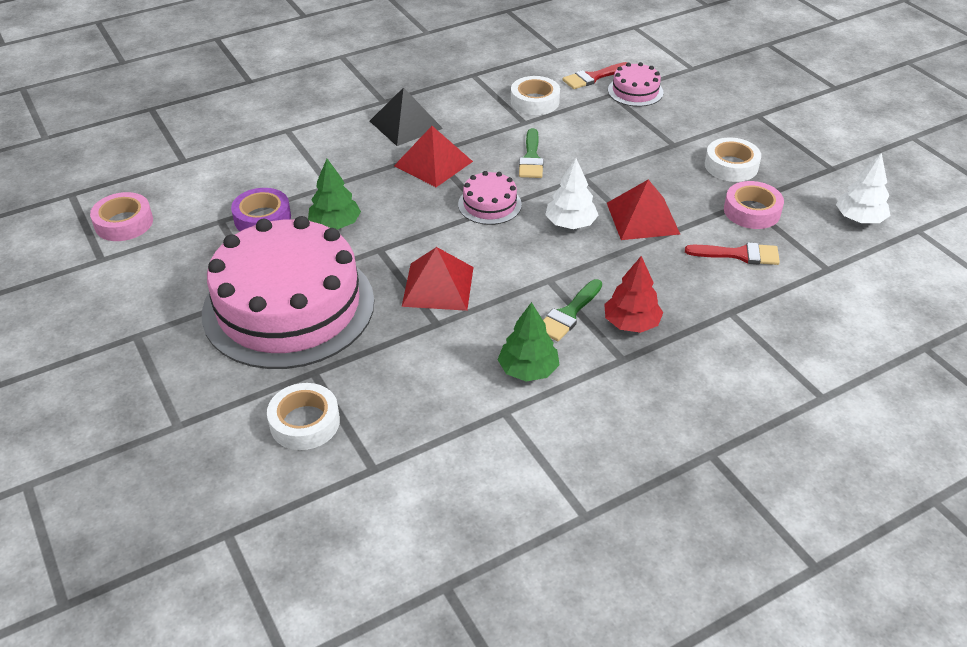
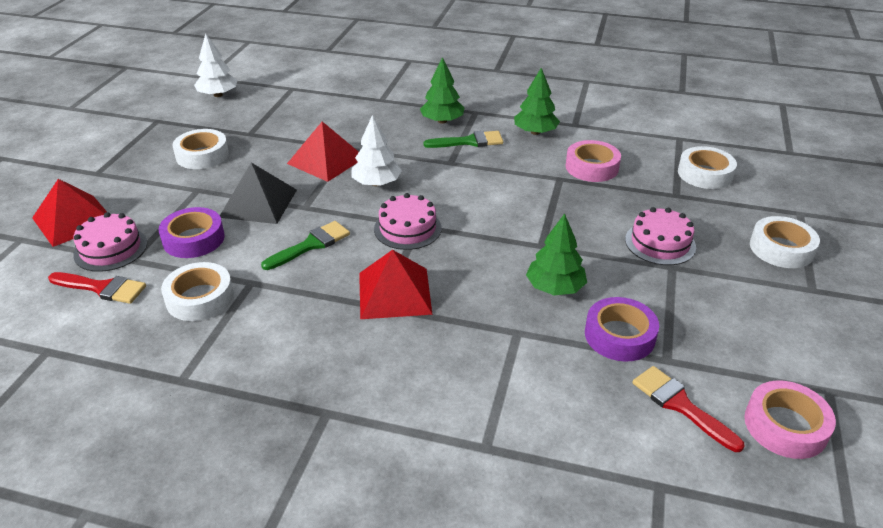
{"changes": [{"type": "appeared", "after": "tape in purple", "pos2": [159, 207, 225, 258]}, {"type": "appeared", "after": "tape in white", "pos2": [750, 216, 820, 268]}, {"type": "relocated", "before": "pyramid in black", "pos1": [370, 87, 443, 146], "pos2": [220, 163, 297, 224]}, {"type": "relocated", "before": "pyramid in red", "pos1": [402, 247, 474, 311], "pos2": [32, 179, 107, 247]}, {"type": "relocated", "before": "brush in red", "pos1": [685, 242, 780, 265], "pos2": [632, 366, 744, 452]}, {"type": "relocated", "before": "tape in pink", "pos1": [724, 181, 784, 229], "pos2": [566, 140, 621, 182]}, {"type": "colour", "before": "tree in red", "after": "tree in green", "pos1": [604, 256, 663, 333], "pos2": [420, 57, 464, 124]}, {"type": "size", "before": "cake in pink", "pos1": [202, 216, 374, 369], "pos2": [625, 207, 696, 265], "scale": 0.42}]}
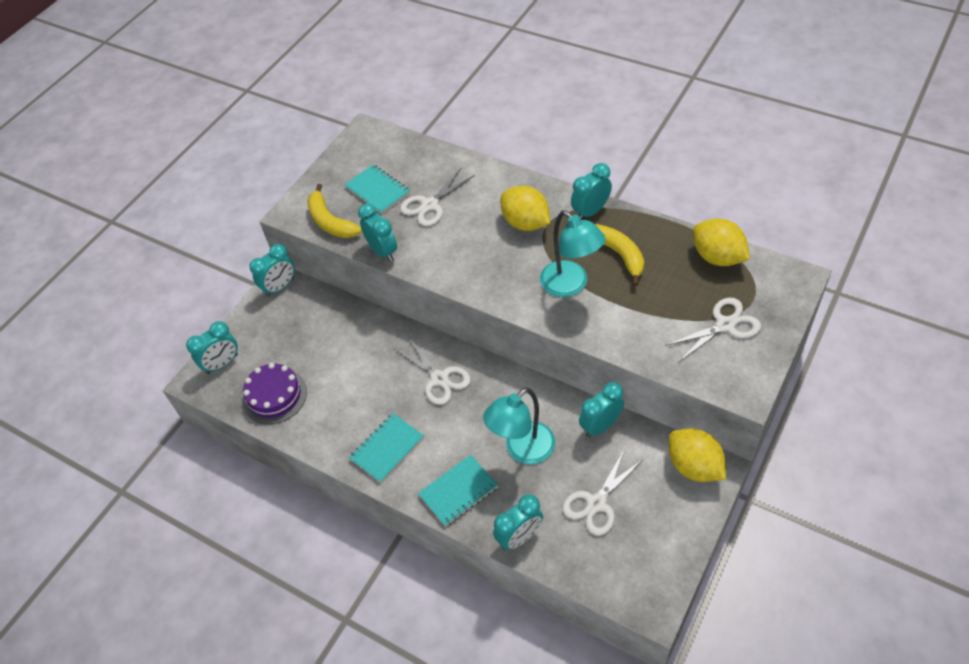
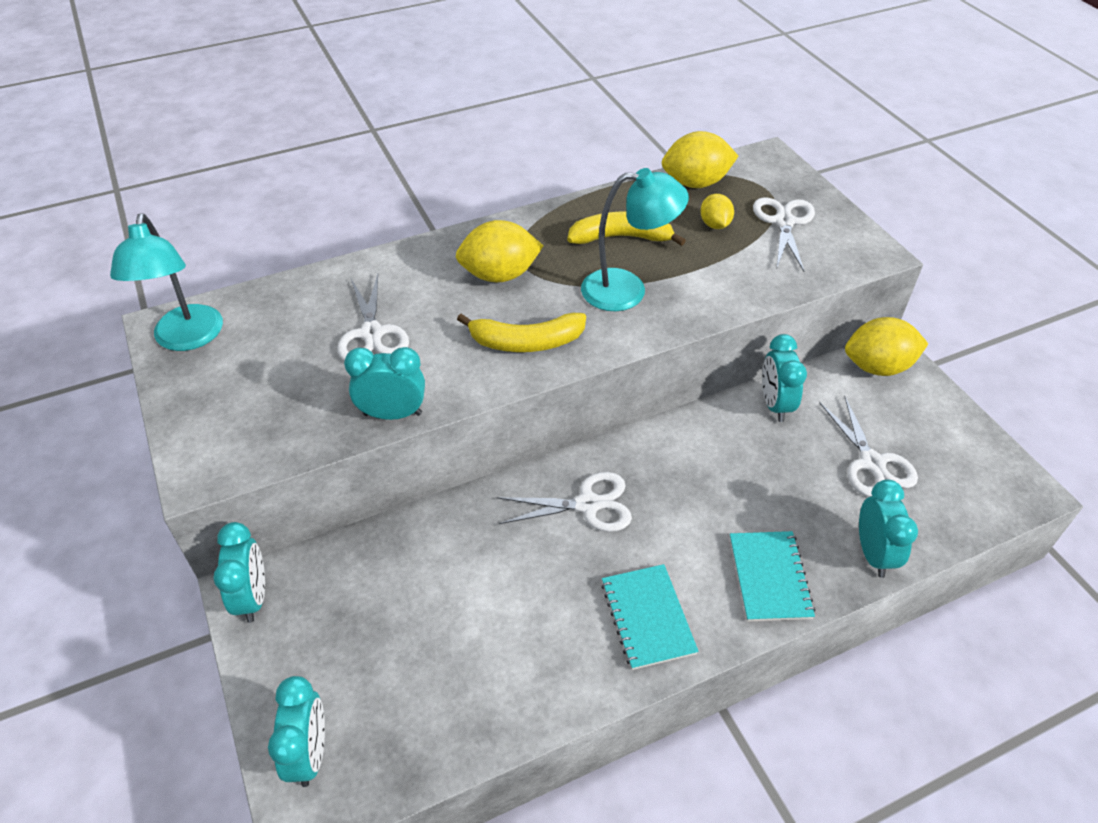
{"changes": [{"type": "missing", "before": "cake in purple", "pos1": [242, 363, 307, 424]}, {"type": "missing", "before": "notebook in turquoise", "pos1": [344, 165, 410, 214]}, {"type": "missing", "before": "clock in turquoise", "pos1": [571, 163, 612, 220]}, {"type": "appeared", "after": "lemon in yellow", "pos2": [700, 194, 734, 229]}, {"type": "relocated", "before": "banana in yellow", "pos1": [307, 184, 362, 238], "pos2": [457, 313, 586, 352]}, {"type": "relocated", "before": "lamp in turquoise", "pos1": [483, 388, 555, 464], "pos2": [110, 214, 223, 351]}]}
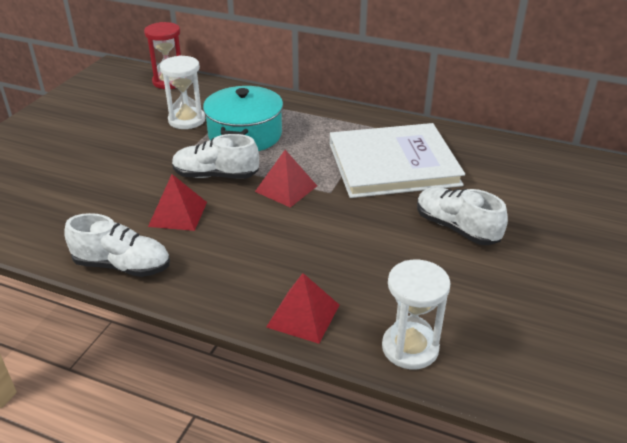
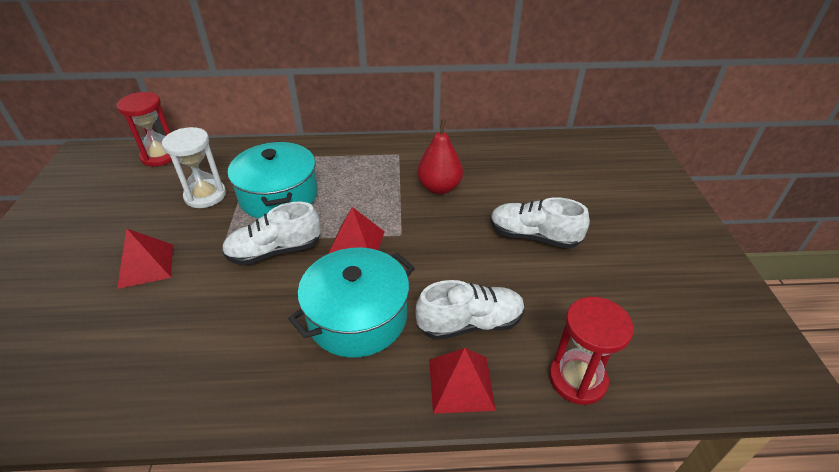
{"changes": [{"type": "appeared", "after": "pot in turquoise", "pos2": [288, 248, 415, 358]}, {"type": "relocated", "before": "shoe in white", "pos1": [64, 213, 170, 277], "pos2": [416, 280, 525, 340]}, {"type": "relocated", "before": "pyramid in red", "pos1": [148, 174, 207, 231], "pos2": [117, 229, 173, 289]}, {"type": "exchanged", "before": "book in white", "after": "pear in red", "pos1": [330, 123, 465, 198], "pos2": [417, 119, 463, 194]}, {"type": "colour", "before": "hourglass in white", "after": "hourglass in red", "pos1": [382, 260, 451, 370], "pos2": [549, 297, 634, 405]}]}
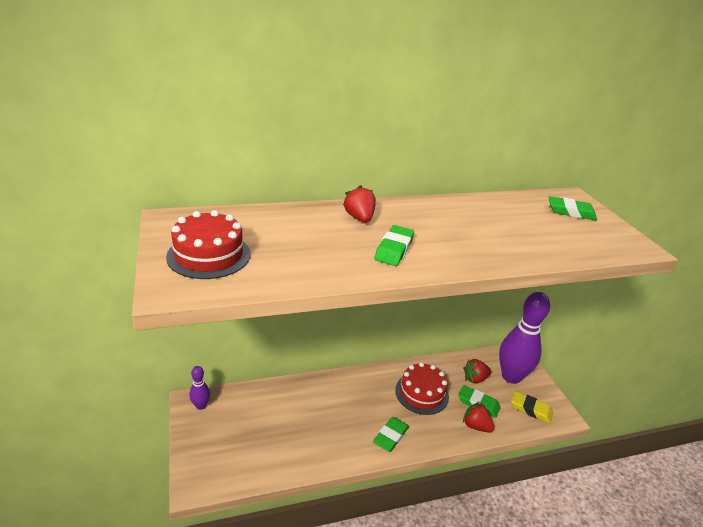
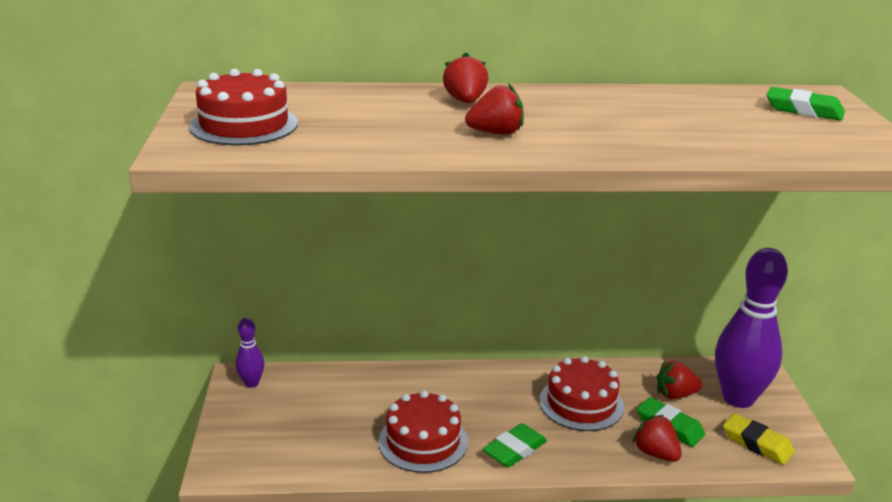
{"changes": [{"type": "appeared", "after": "cake in red", "pos2": [379, 390, 468, 473]}, {"type": "exchanged", "before": "eraser in green", "after": "strawberry in red", "pos1": [375, 225, 414, 266], "pos2": [465, 83, 524, 135]}]}
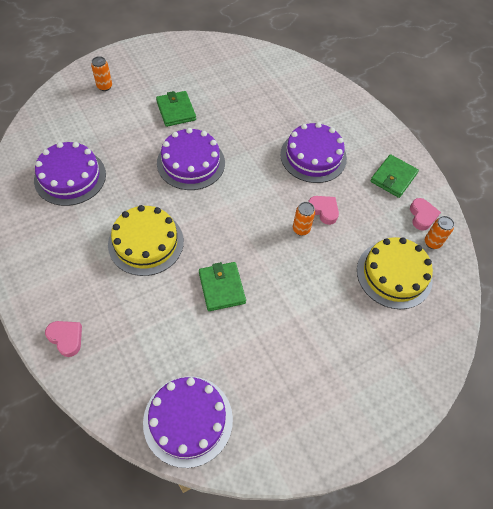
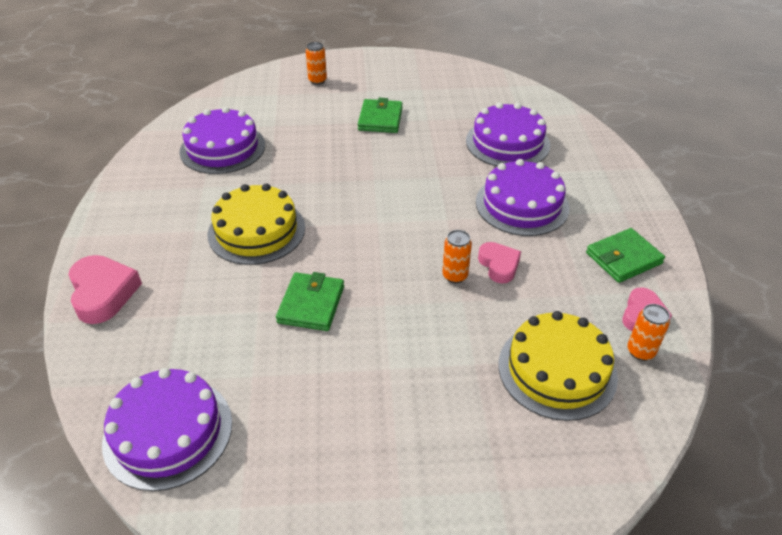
{"changes": [{"type": "relocated", "before": "cake in purple", "pos1": [157, 128, 225, 190], "pos2": [466, 102, 550, 166]}, {"type": "size", "before": "heart in pink", "pos1": [45, 321, 82, 357], "pos2": [68, 255, 142, 324], "scale": 1.55}]}
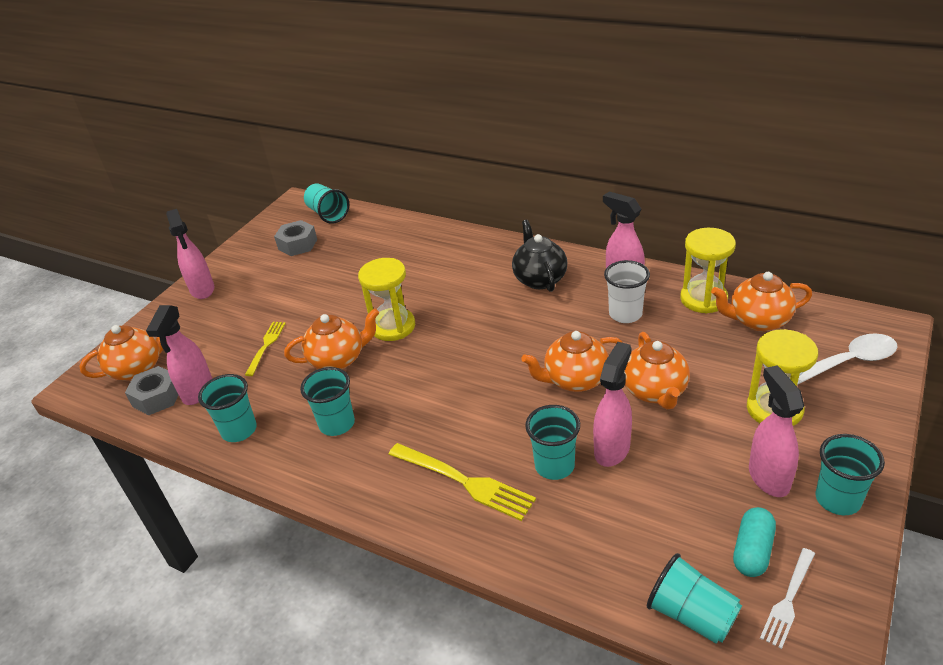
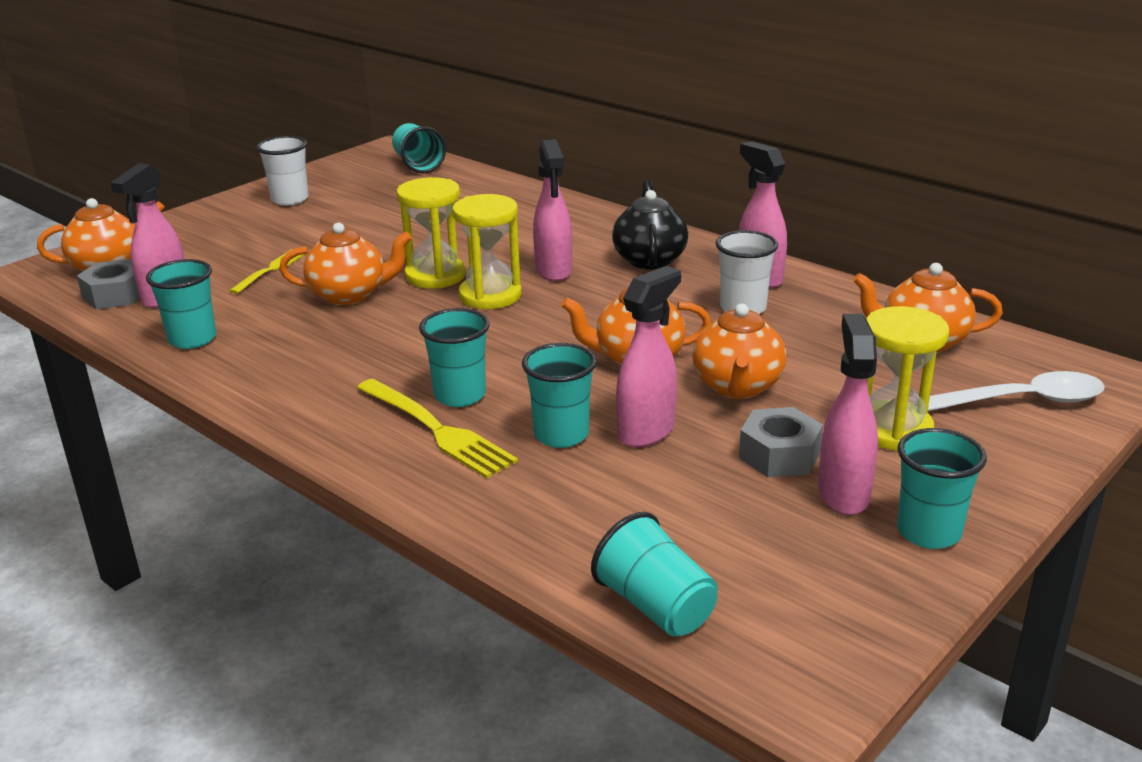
{"changes": [{"type": "missing", "before": "capsule in turquoise", "pos1": [733, 507, 776, 577]}, {"type": "missing", "before": "fork in white", "pos1": [760, 548, 815, 649]}, {"type": "appeared", "after": "cup in white", "pos2": [256, 136, 309, 206]}, {"type": "relocated", "before": "spray bottle in pink", "pos1": [166, 209, 214, 299], "pos2": [533, 139, 572, 281]}, {"type": "relocated", "before": "nut in grey", "pos1": [274, 220, 317, 256], "pos2": [739, 407, 823, 477]}, {"type": "relocated", "before": "cup in turquoise", "pos1": [300, 367, 355, 436], "pos2": [419, 308, 490, 407]}, {"type": "relocated", "before": "hourglass in yellow", "pos1": [680, 228, 736, 314], "pos2": [452, 194, 522, 309]}]}
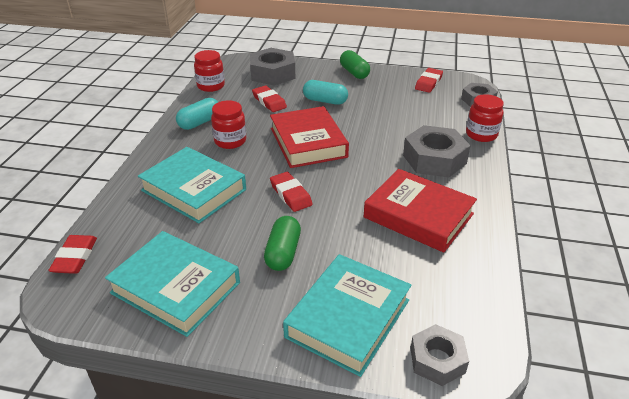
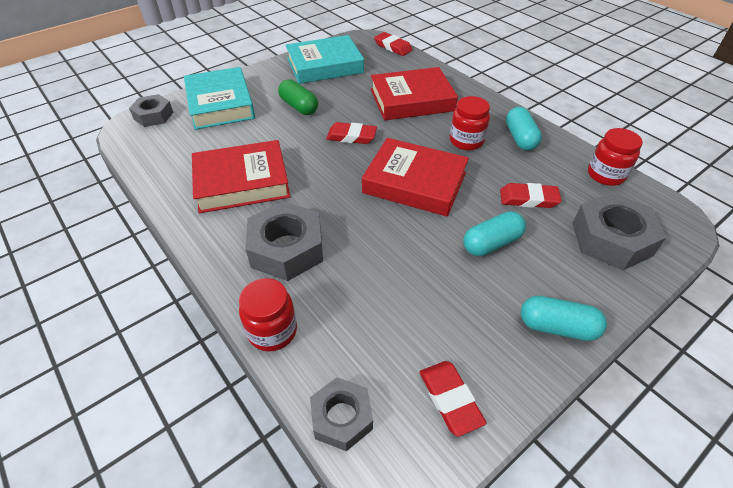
{"changes": [{"type": "colour", "before": "book in turquoise", "after": "book in red", "pos1": [138, 147, 246, 223], "pos2": [371, 67, 458, 121]}, {"type": "colour", "before": "capsule in green", "after": "capsule in turquoise", "pos1": [340, 50, 370, 79], "pos2": [521, 296, 607, 341]}]}
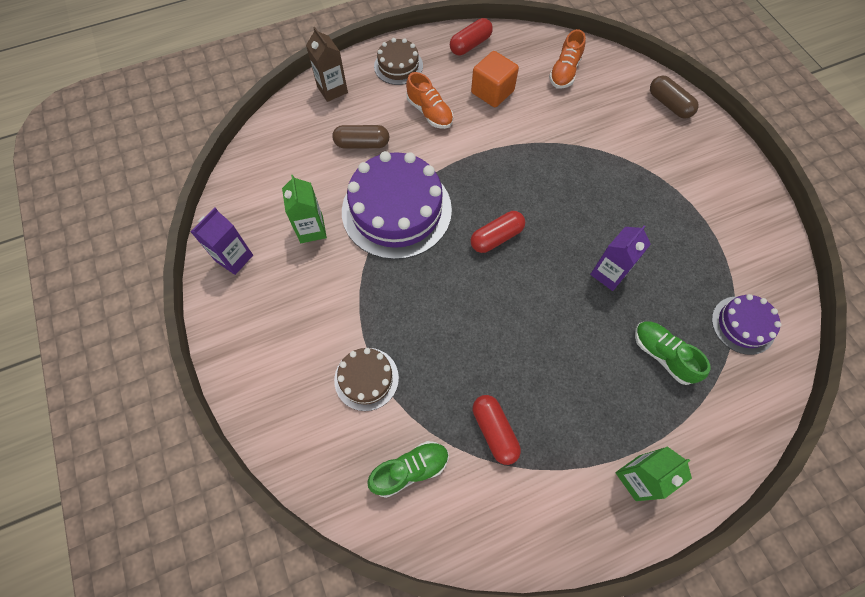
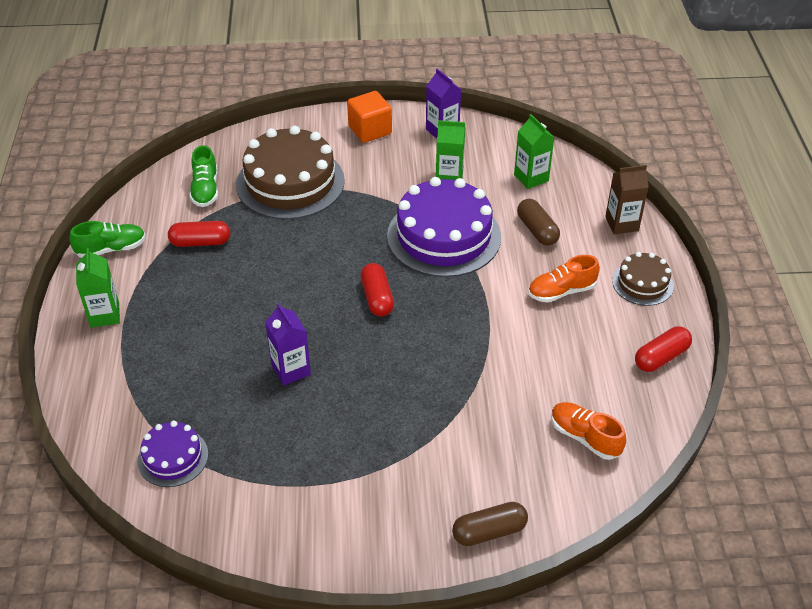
{"changes": [{"type": "appeared", "after": "carton in green", "pos2": [514, 114, 554, 189]}, {"type": "relocated", "before": "cube in orange", "pos1": [471, 51, 519, 107], "pos2": [347, 91, 392, 143]}, {"type": "relocated", "before": "shoe in green", "pos1": [635, 321, 711, 385], "pos2": [69, 221, 146, 258]}, {"type": "spun", "before": "capsule in brown", "pos1": [332, 125, 389, 148], "pos2": [517, 199, 560, 246], "turn": -45}, {"type": "spun", "before": "capsule in red", "pos1": [450, 18, 493, 55], "pos2": [635, 326, 692, 372], "turn": 75}, {"type": "size", "before": "cake in brown", "pos1": [334, 348, 399, 411], "pos2": [236, 125, 345, 219], "scale": 1.96}]}
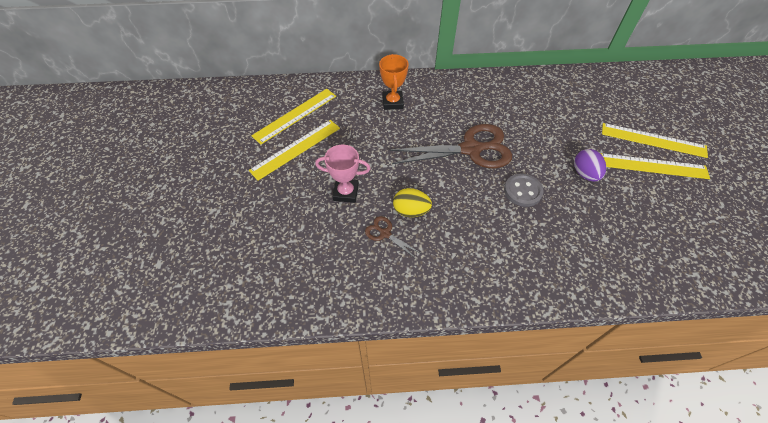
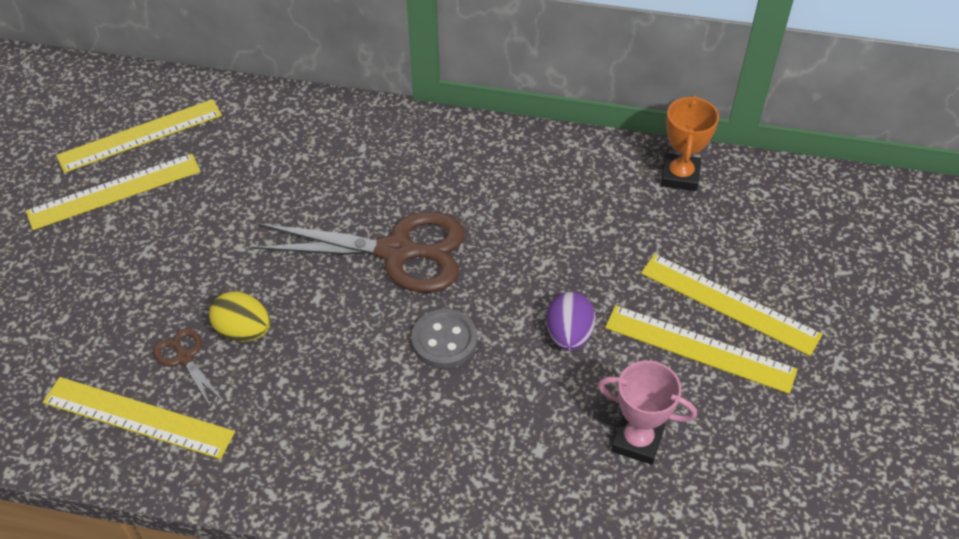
{"changes": [{"type": "appeared", "after": "ruler in yellow", "pos2": [43, 377, 235, 459]}, {"type": "relocated", "before": "trophy in pink", "pos1": [315, 145, 371, 203], "pos2": [598, 361, 697, 465]}, {"type": "relocated", "before": "trophy in orange", "pos1": [379, 54, 409, 110], "pos2": [661, 95, 719, 191]}]}
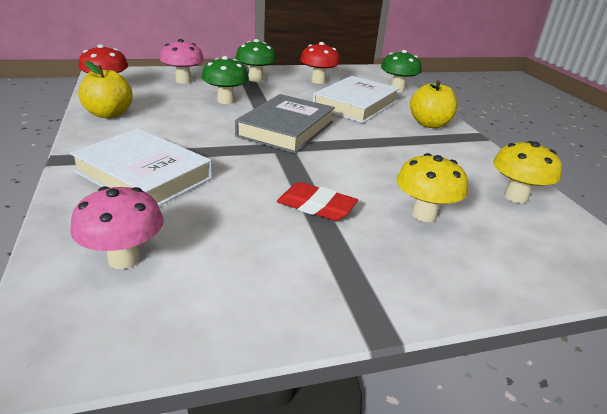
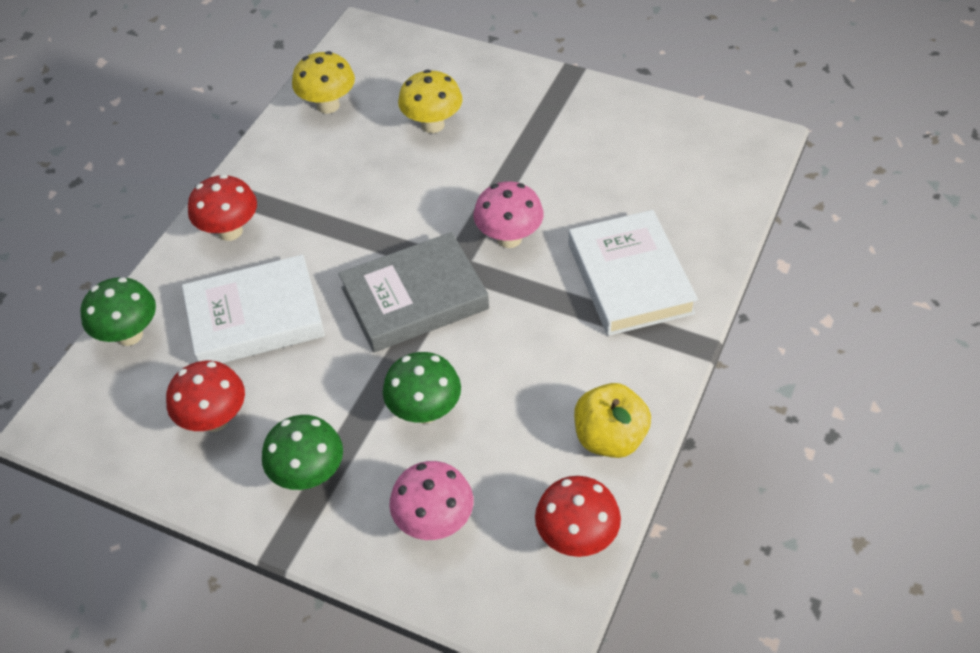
{"changes": [{"type": "missing", "before": "eraser in red", "pos1": [277, 182, 358, 221]}, {"type": "relocated", "before": "mushroom in pink", "pos1": [70, 186, 163, 269], "pos2": [473, 181, 544, 248]}, {"type": "exchanged", "before": "apple in yellow", "after": "mushroom in red", "pos1": [410, 80, 457, 128], "pos2": [188, 174, 257, 241]}]}
